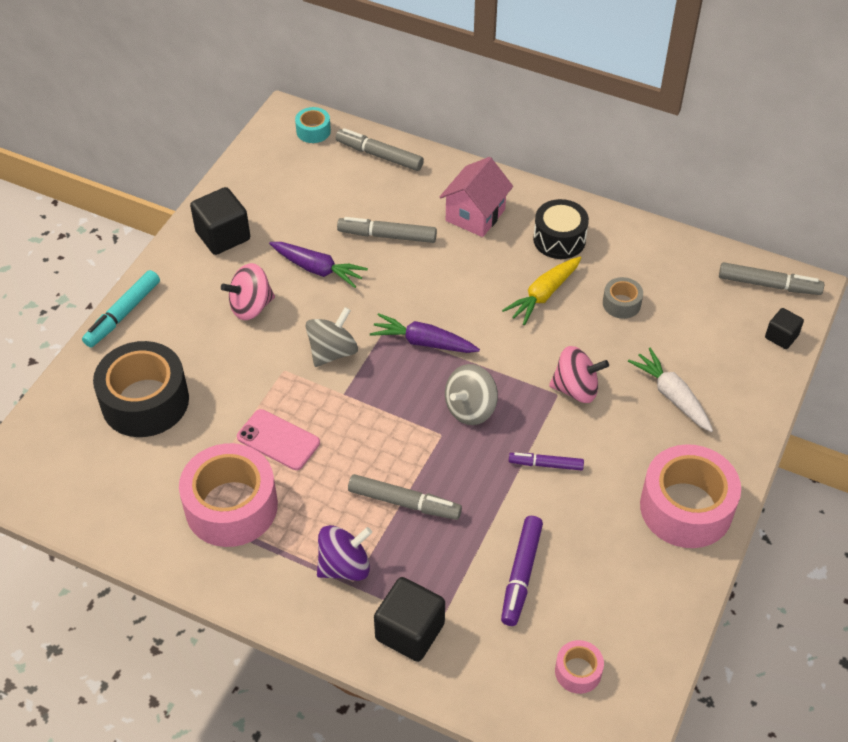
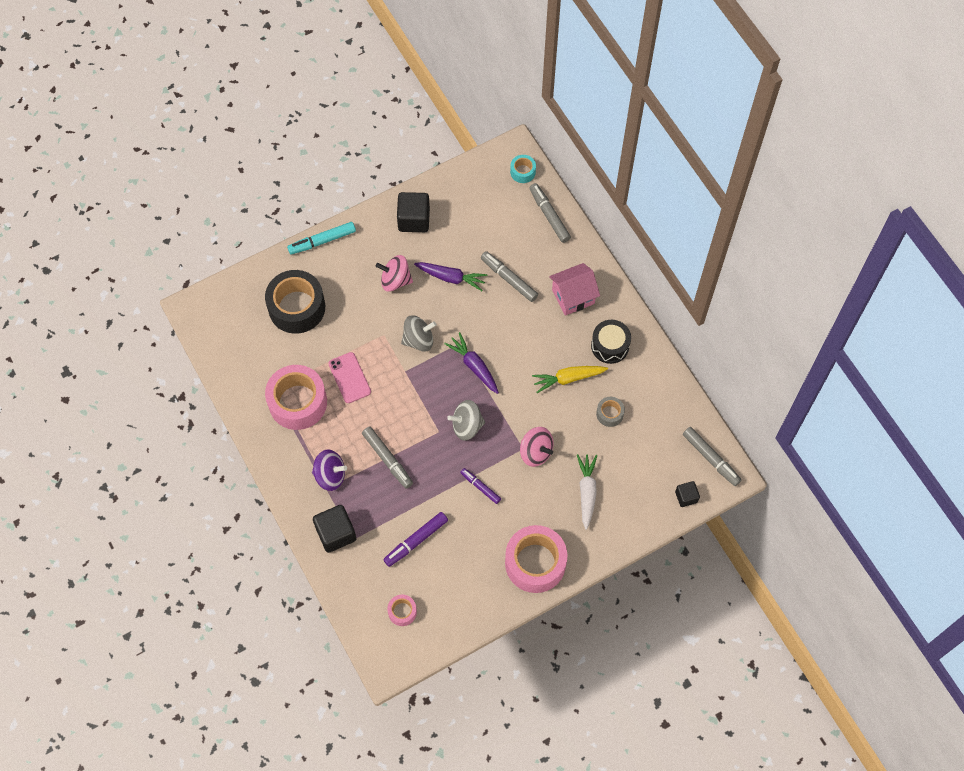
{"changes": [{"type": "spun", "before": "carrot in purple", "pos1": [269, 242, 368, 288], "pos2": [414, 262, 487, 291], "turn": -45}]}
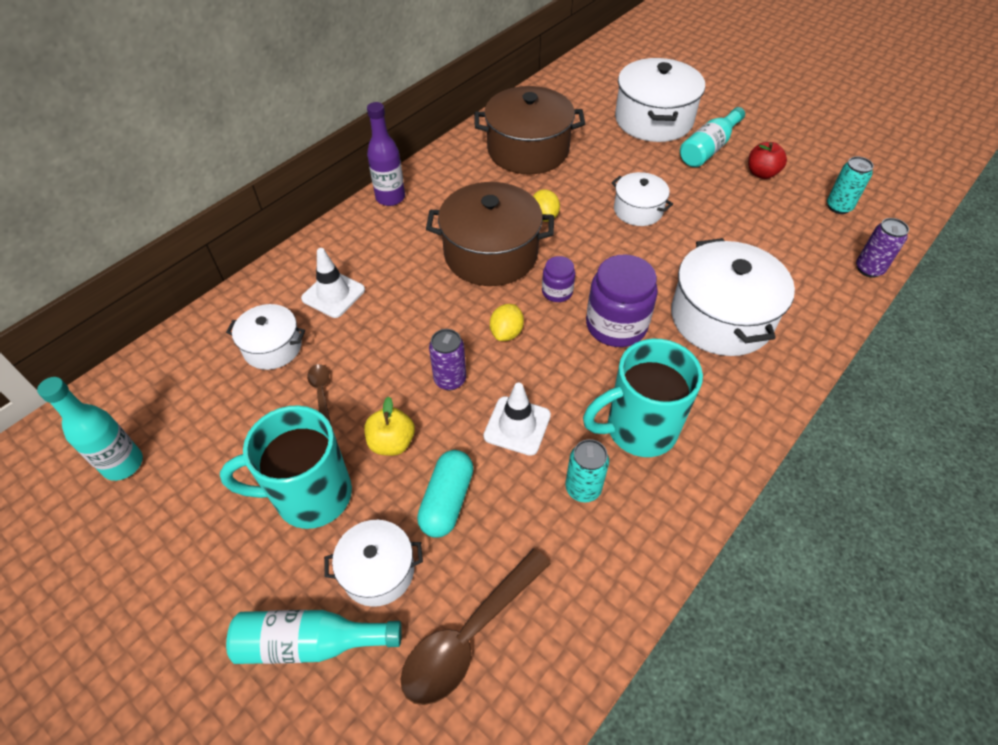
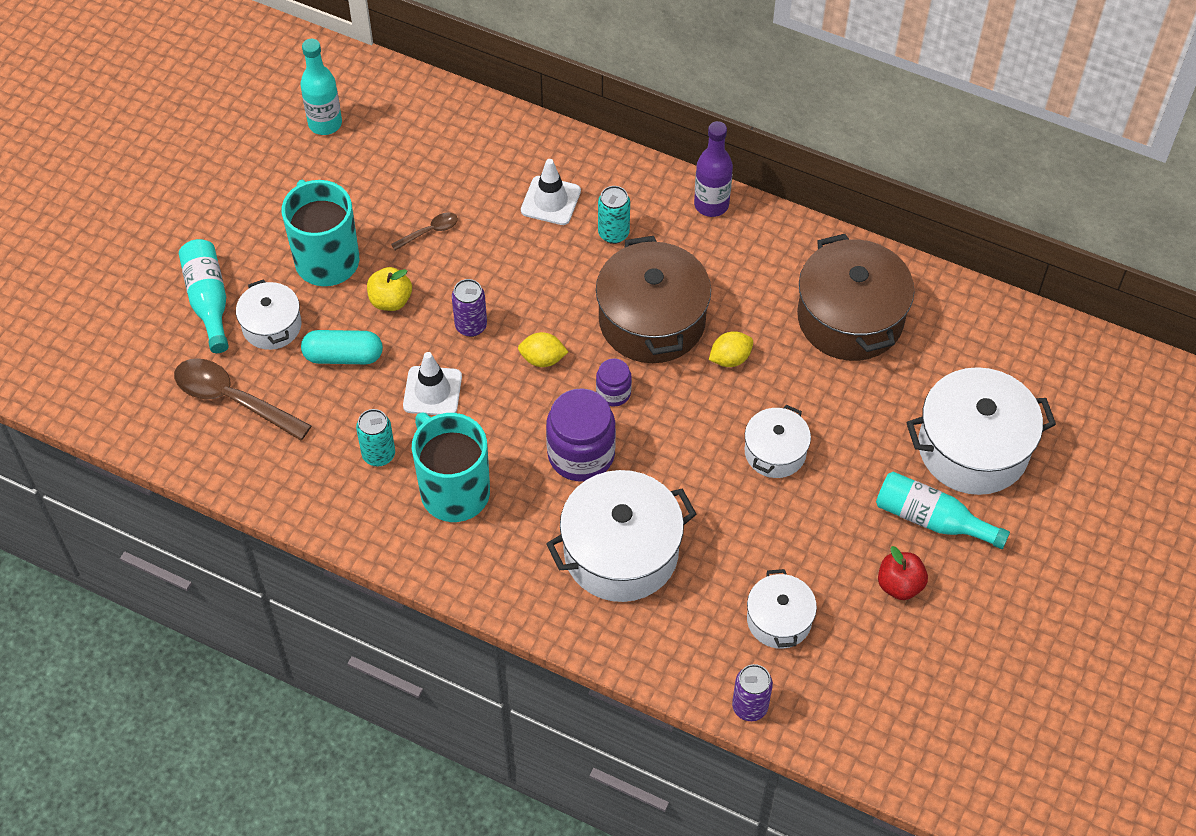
{"changes": [{"type": "relocated", "before": "pot in white", "pos1": [226, 304, 305, 370], "pos2": [747, 569, 817, 649]}, {"type": "relocated", "before": "can in turquoise", "pos1": [827, 156, 874, 214], "pos2": [598, 186, 630, 244]}]}
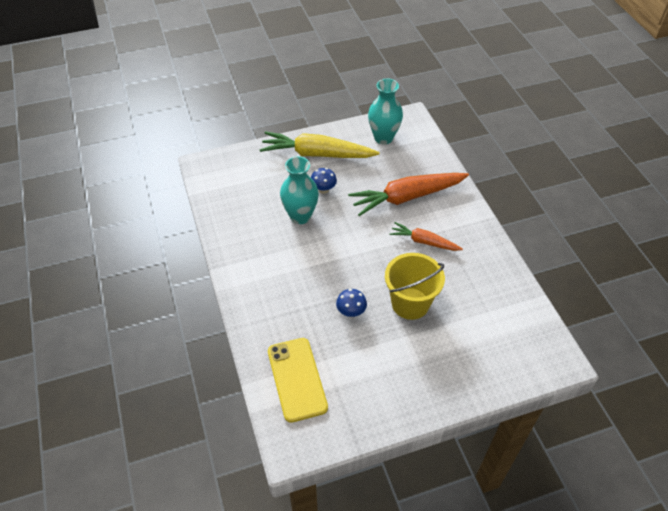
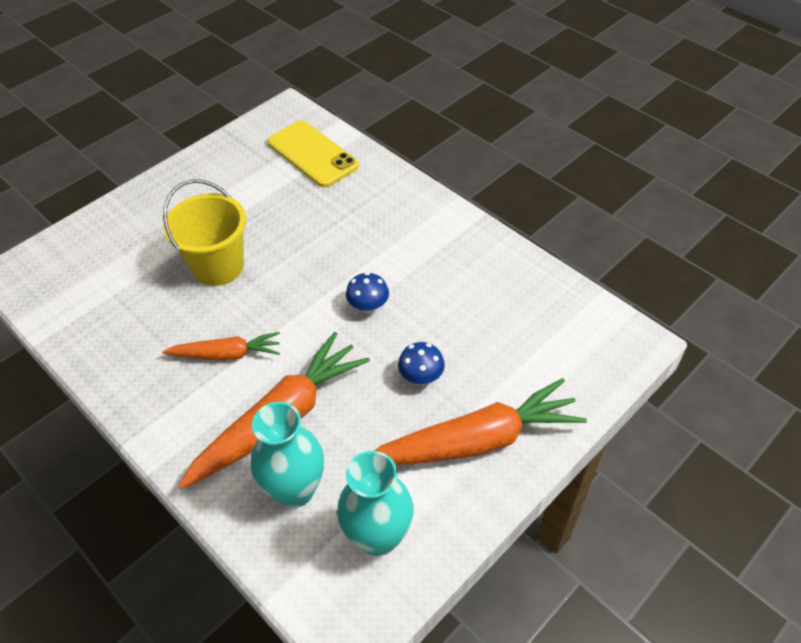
{"changes": [{"type": "relocated", "before": "vase in turquoise", "pos1": [280, 156, 319, 224], "pos2": [251, 402, 324, 508]}, {"type": "relocated", "before": "mushroom in blue", "pos1": [336, 289, 367, 317], "pos2": [346, 272, 389, 314]}, {"type": "colour", "before": "carrot in yellow", "after": "carrot in orange", "pos1": [259, 131, 379, 158], "pos2": [374, 378, 587, 466]}]}
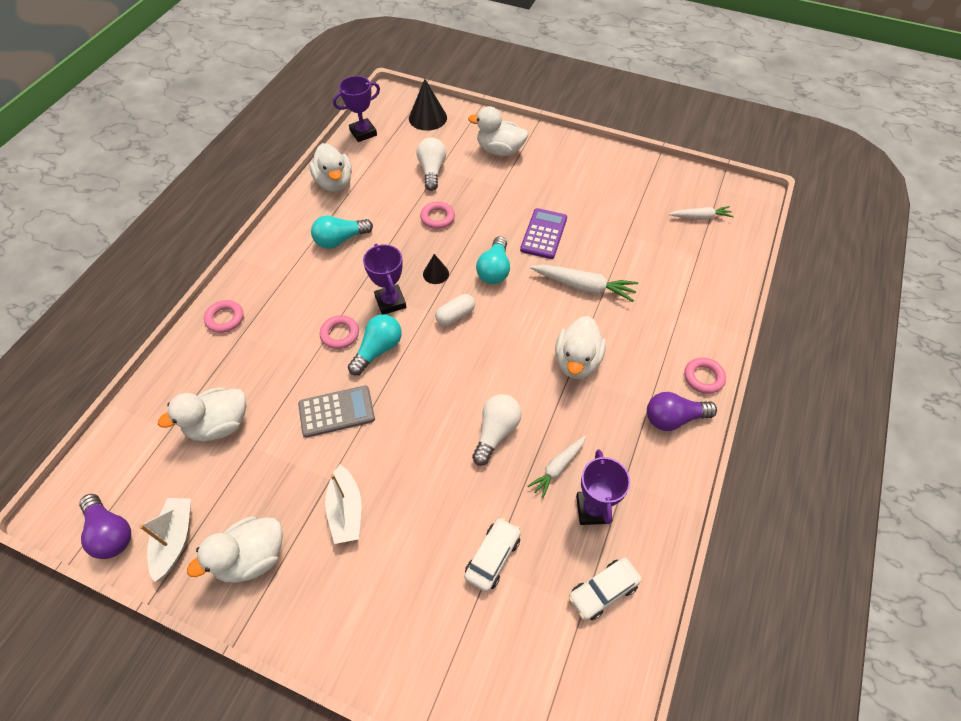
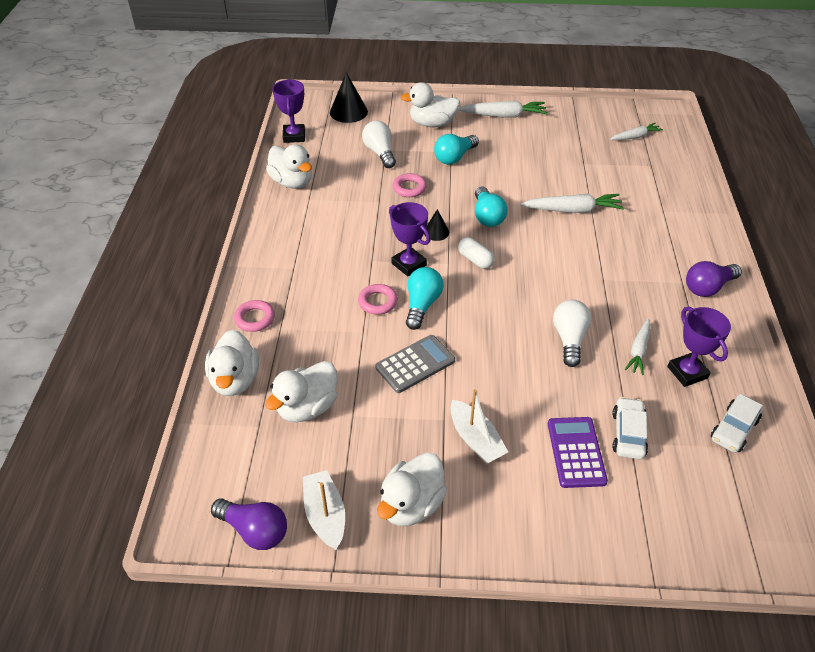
{"changes": [{"type": "missing", "before": "ring in pink", "pos1": [684, 357, 726, 394]}, {"type": "appeared", "after": "carrot in white", "pos2": [458, 100, 547, 118]}, {"type": "relocated", "before": "light bulb in turquoise", "pos1": [311, 215, 373, 249], "pos2": [434, 134, 479, 165]}, {"type": "relocated", "before": "calculator in purple", "pos1": [520, 208, 567, 259], "pos2": [548, 417, 608, 488]}, {"type": "relocated", "before": "duck in white", "pos1": [555, 316, 606, 379], "pos2": [205, 329, 259, 396]}, {"type": "spun", "before": "trophy in purple", "pos1": [333, 76, 380, 142], "pos2": [272, 80, 305, 143], "turn": -45}, {"type": "spun", "before": "capsule in white", "pos1": [435, 294, 475, 326], "pos2": [458, 237, 495, 269], "turn": -75}]}
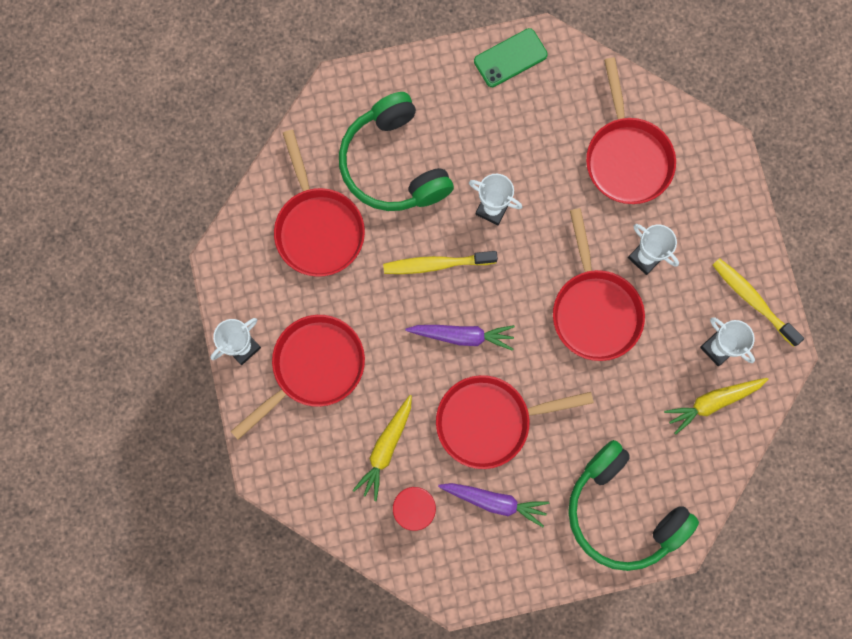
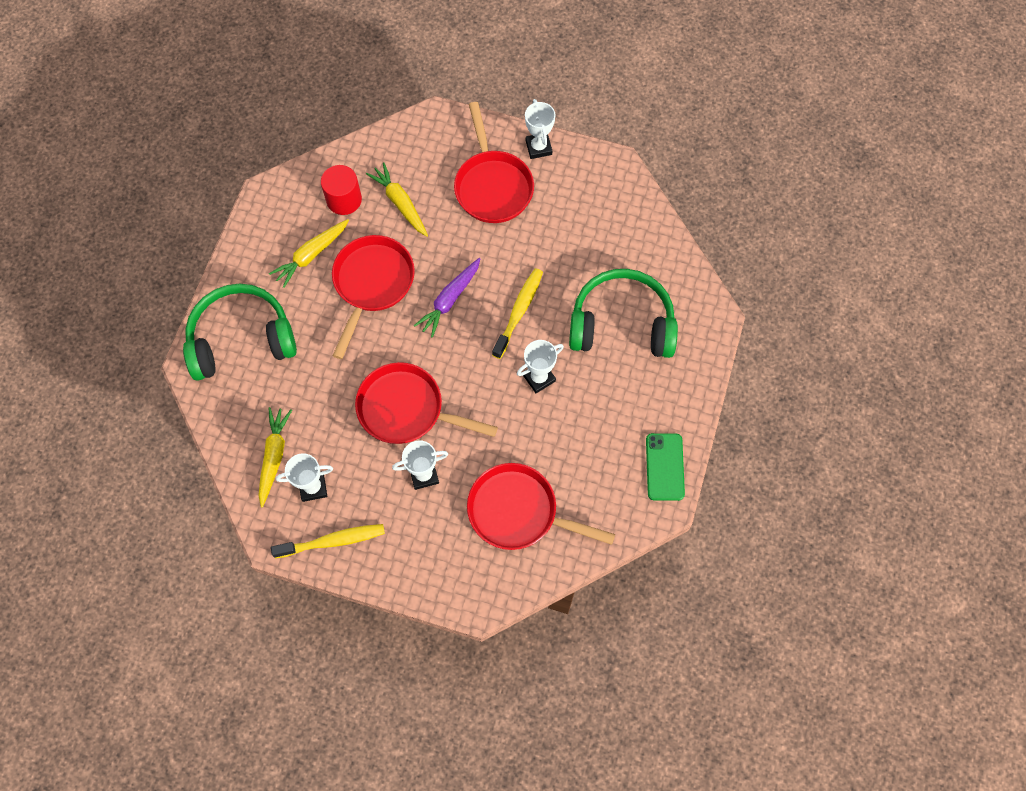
{"changes": [{"type": "missing", "before": "pan in red", "pos1": [274, 130, 365, 277]}, {"type": "colour", "before": "carrot in purple", "after": "carrot in yellow", "pos1": [438, 483, 549, 527], "pos2": [269, 219, 349, 288]}]}
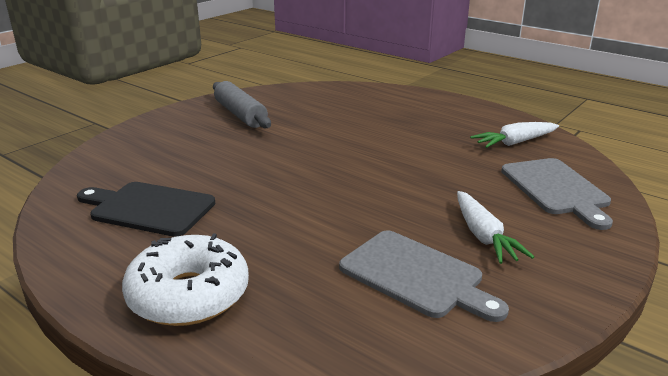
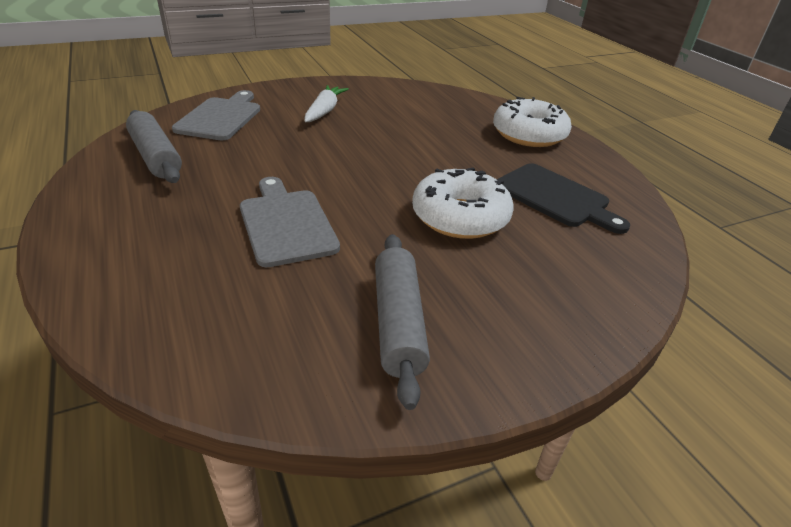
{"changes": [{"type": "appeared", "after": "donut in white", "pos2": [412, 167, 513, 239]}, {"type": "relocated", "before": "cutting board in grey", "pos1": [339, 231, 509, 322], "pos2": [240, 177, 340, 267]}, {"type": "exchanged", "before": "carrot in white", "after": "rolling pin in grey", "pos1": [470, 122, 559, 148], "pos2": [126, 110, 182, 183]}]}
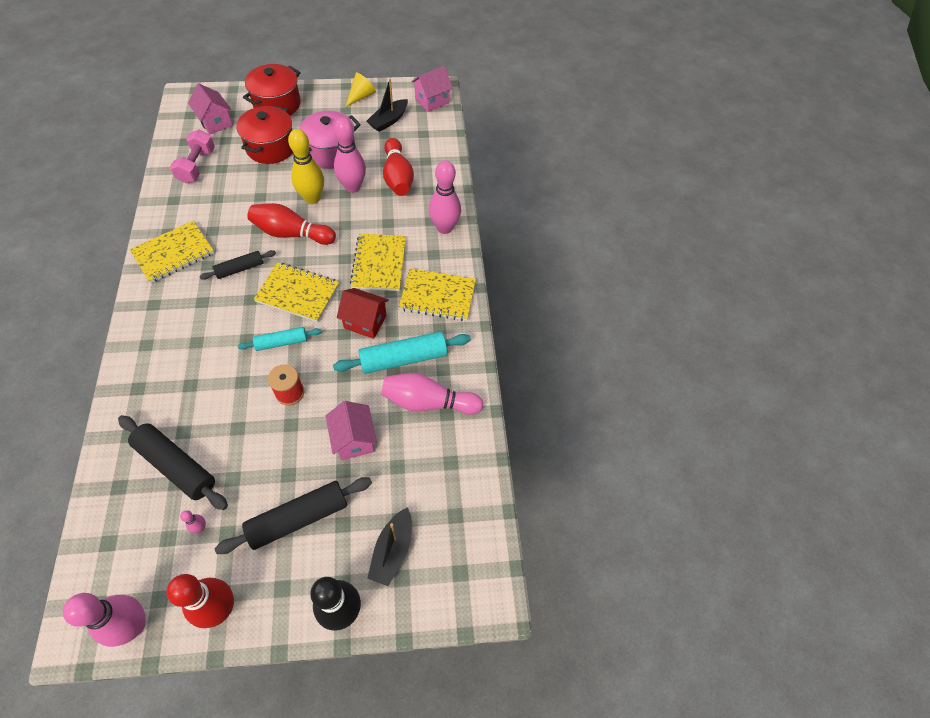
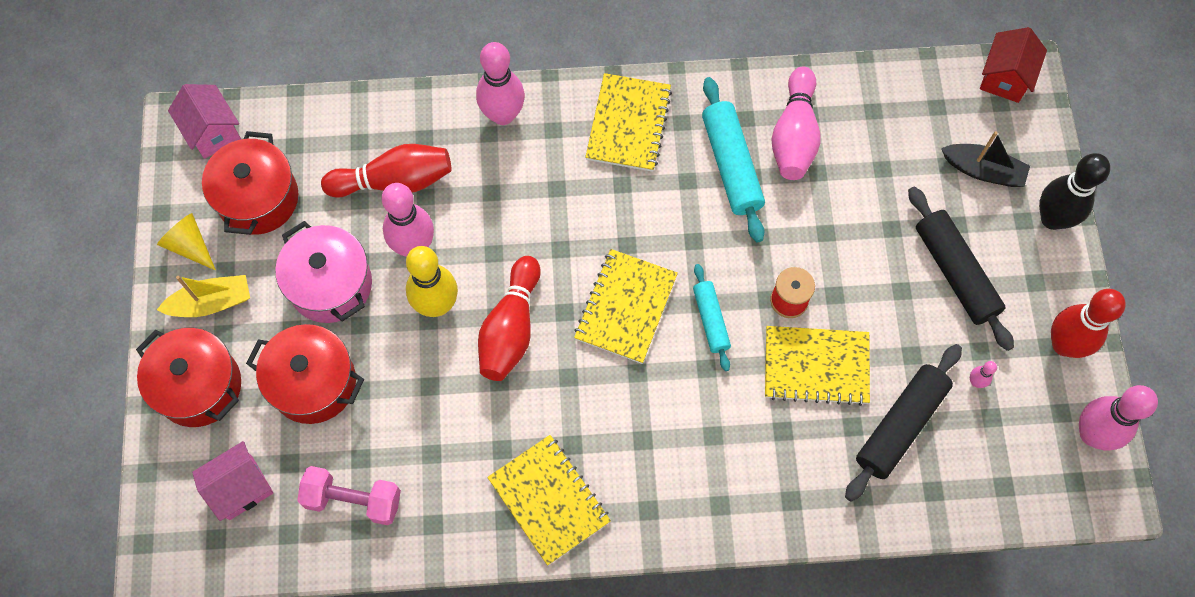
{"changes": [{"type": "missing", "before": "rolling pin in black", "pos1": [199, 250, 276, 280]}, {"type": "missing", "before": "house in pink", "pos1": [326, 401, 377, 460]}, {"type": "appeared", "after": "boat in yellow", "pos2": [157, 275, 250, 317]}, {"type": "relocated", "before": "house in red", "pos1": [337, 288, 389, 339], "pos2": [980, 27, 1047, 103]}, {"type": "relocated", "before": "notebook in yellow", "pos1": [350, 233, 406, 291], "pos2": [765, 326, 870, 406]}, {"type": "exchanged", "before": "boat in black", "after": "pot in red", "pos1": [367, 79, 408, 132], "pos2": [202, 131, 298, 235]}]}
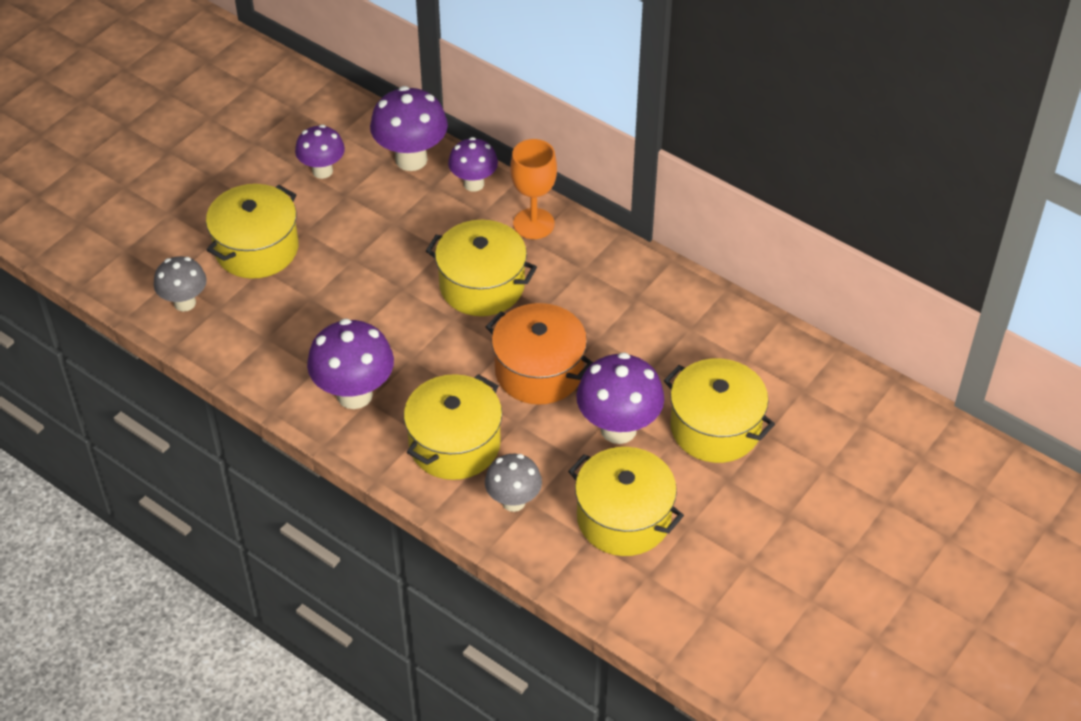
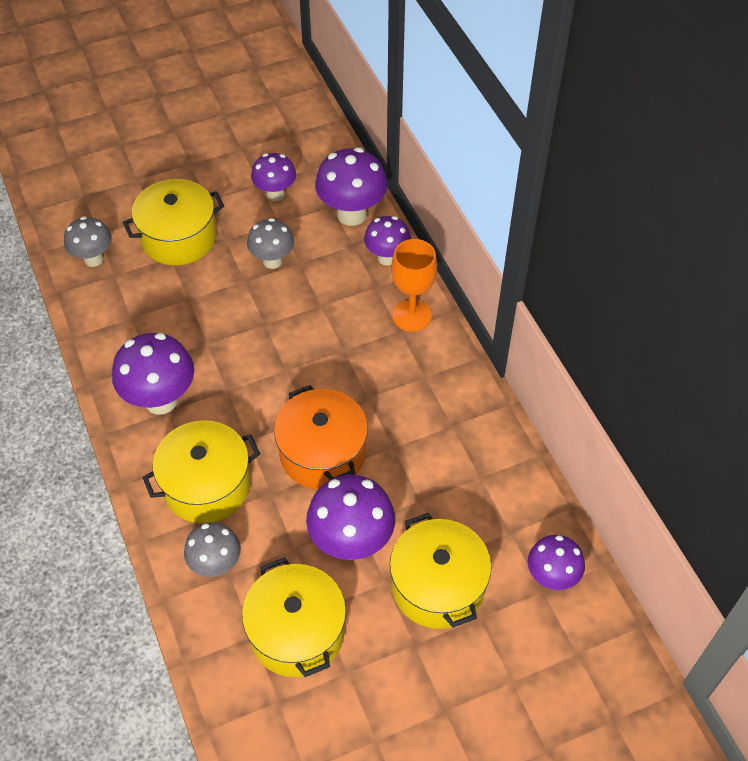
{"changes": [{"type": "missing", "before": "pot in yellow", "pos1": [426, 220, 537, 316]}, {"type": "appeared", "after": "mushroom in grey", "pos2": [247, 218, 294, 269]}, {"type": "appeared", "after": "mushroom in purple", "pos2": [528, 535, 585, 590]}]}
